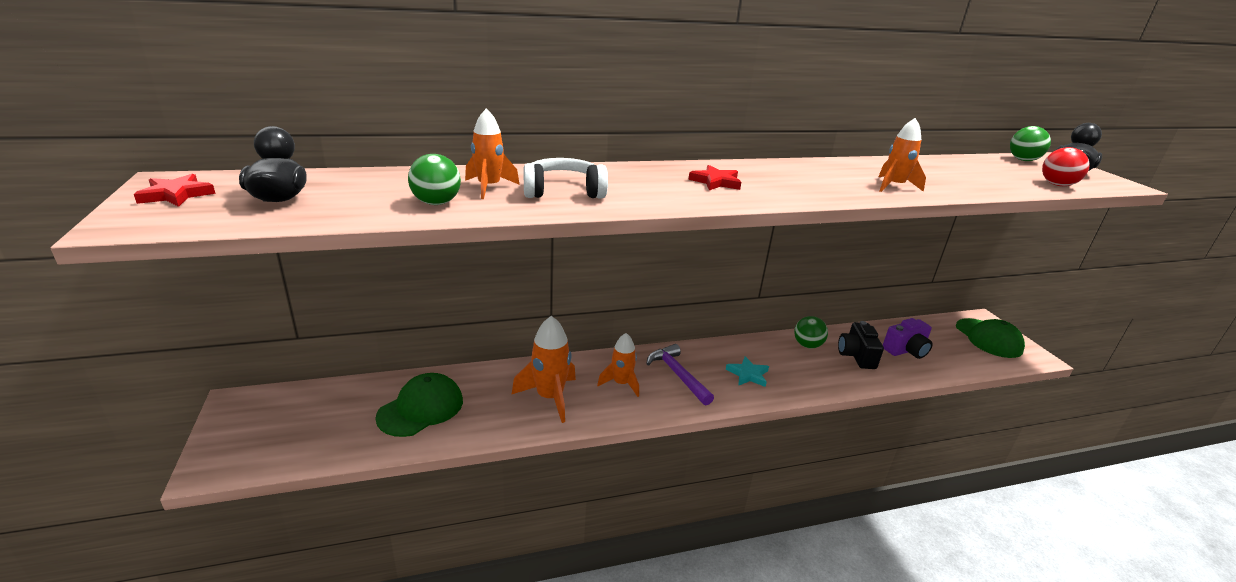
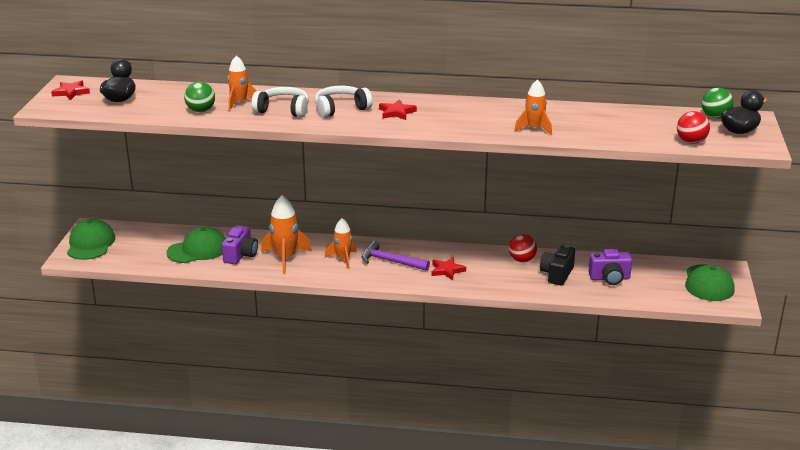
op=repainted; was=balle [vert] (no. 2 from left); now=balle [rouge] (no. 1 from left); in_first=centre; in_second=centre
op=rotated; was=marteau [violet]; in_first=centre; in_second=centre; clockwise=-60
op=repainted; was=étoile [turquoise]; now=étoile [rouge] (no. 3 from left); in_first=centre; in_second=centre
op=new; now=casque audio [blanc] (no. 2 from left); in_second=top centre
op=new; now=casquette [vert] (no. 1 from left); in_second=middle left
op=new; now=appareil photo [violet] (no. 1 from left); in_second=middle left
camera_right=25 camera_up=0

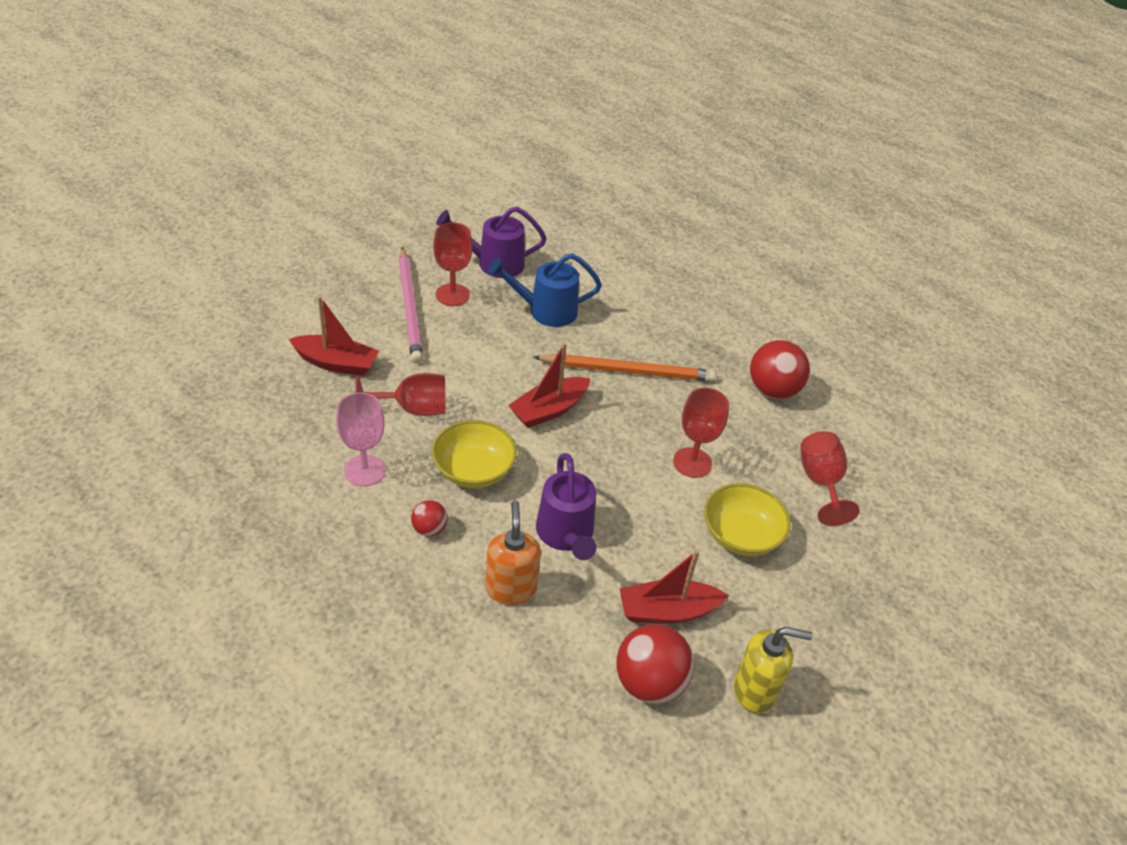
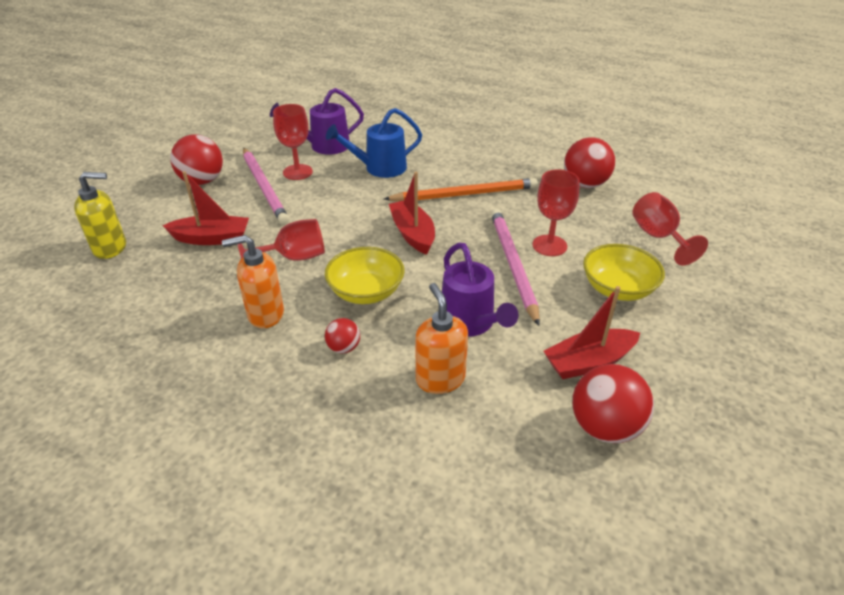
op=rotated; was=bateau [rouge] (no. 2 from left); in_first=centre; in_second=centre; clockwise=120
op=swapped; was=verre à pied [rose]; now=distributeur de savon [orange] (no. 1 from left); in_first=middle left; in_second=middle left
op=shifted; was=distributeur de savon [jaune]; in_first=bottom right; in_second=middle left
op=new; now=balle [rouge] (no. 1 from left); in_second=top left
op=new; now=crayon [rose] (no. 2 from left); in_second=centre
camera_right=-10 camera_up=-5

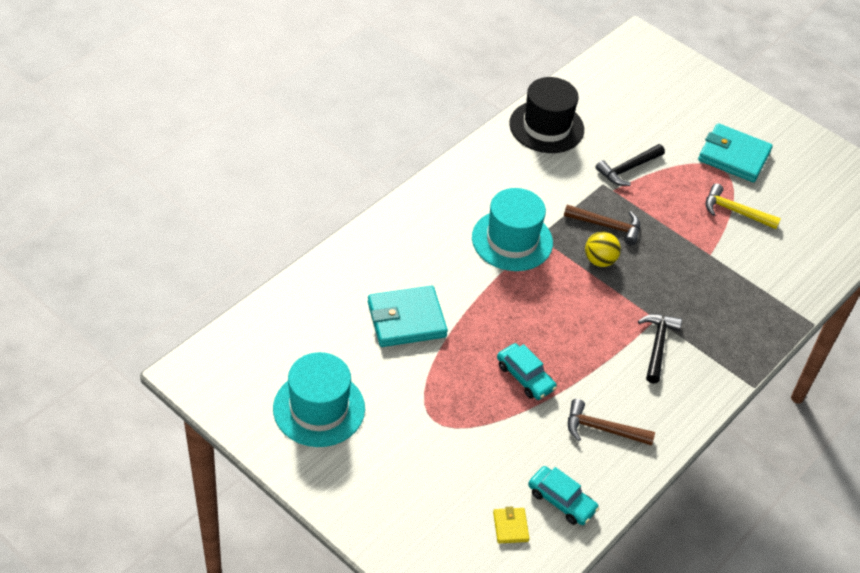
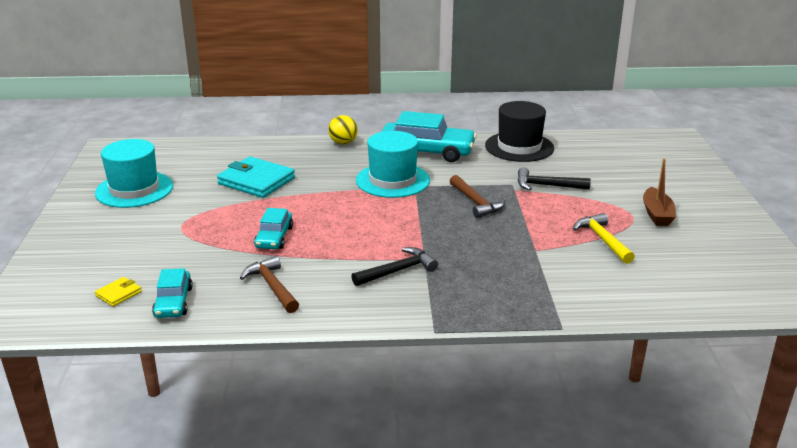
op=swapped; was=portefeuille [turquoise] (no. 2 from left); now=bateau [marron]; in_first=top right; in_second=middle right
op=shifted; was=balle [jaune]; in_first=middle right; in_second=top centre
op=new; now=voiture [turquoise] (no. 3 from left); in_second=top centre
camera_right=50 camera_up=-20

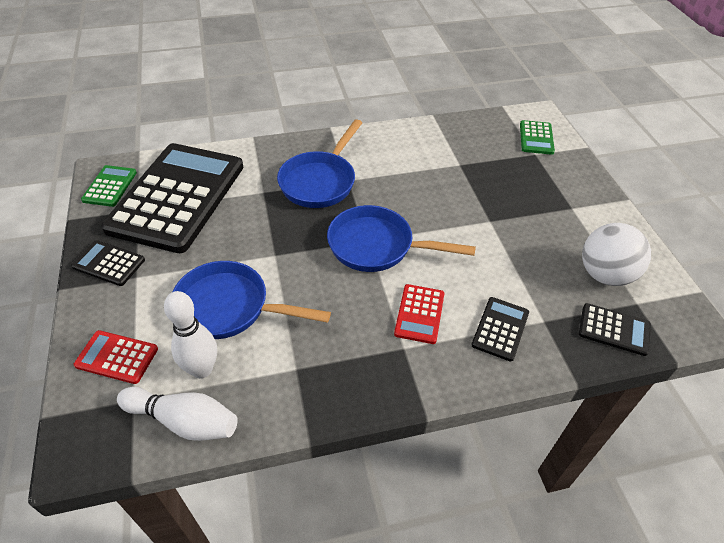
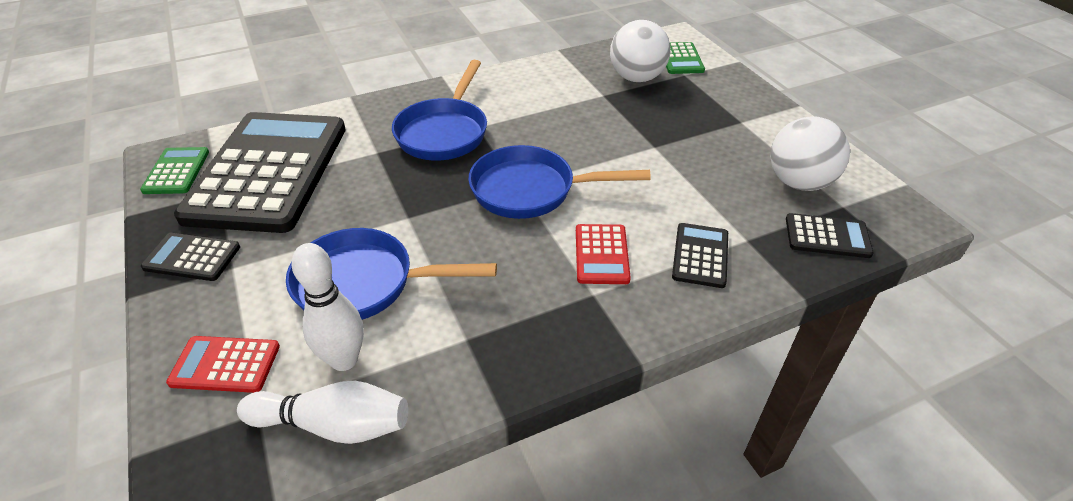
op=new; now=balle [blanc] (no. 1 from left); in_second=top centre
camera_right=-10 camera_up=-5

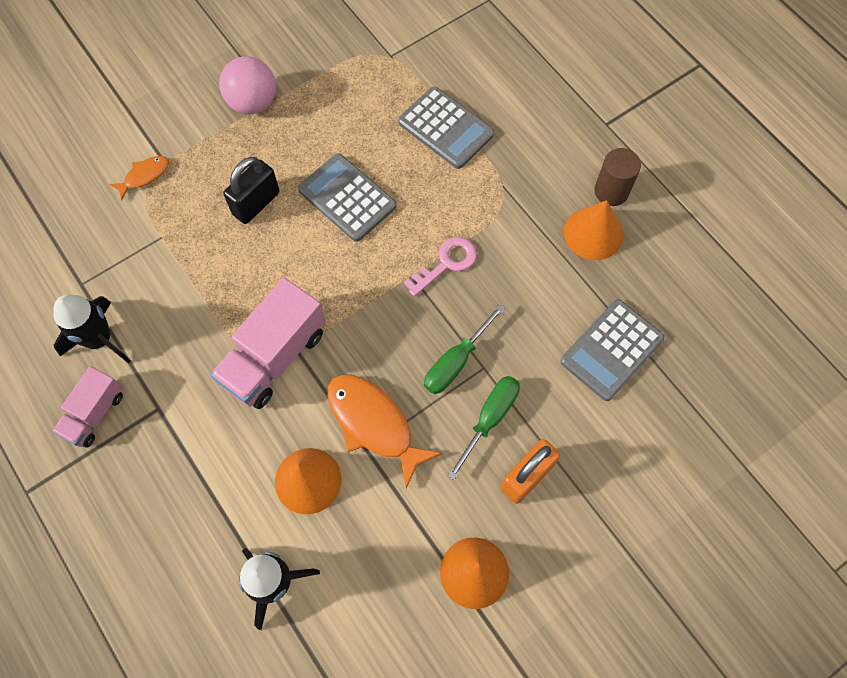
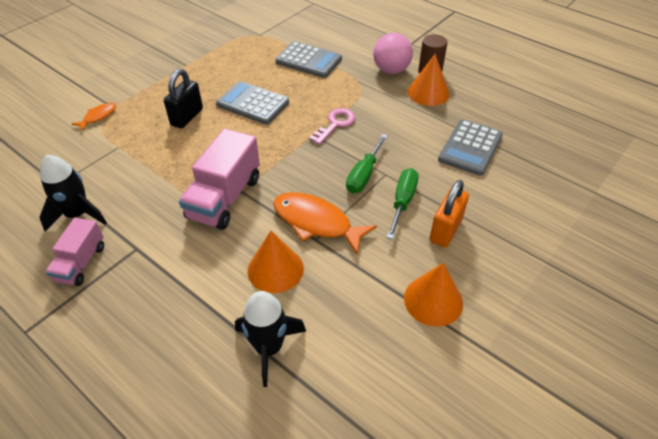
op=shifted; was=balle [rose]; in_first=top left; in_second=top centre
camera_right=-15 camera_up=-20

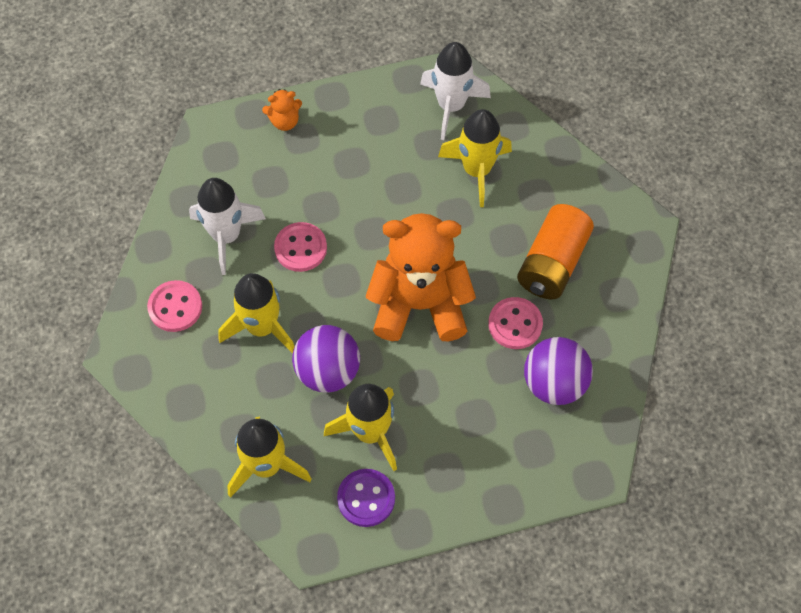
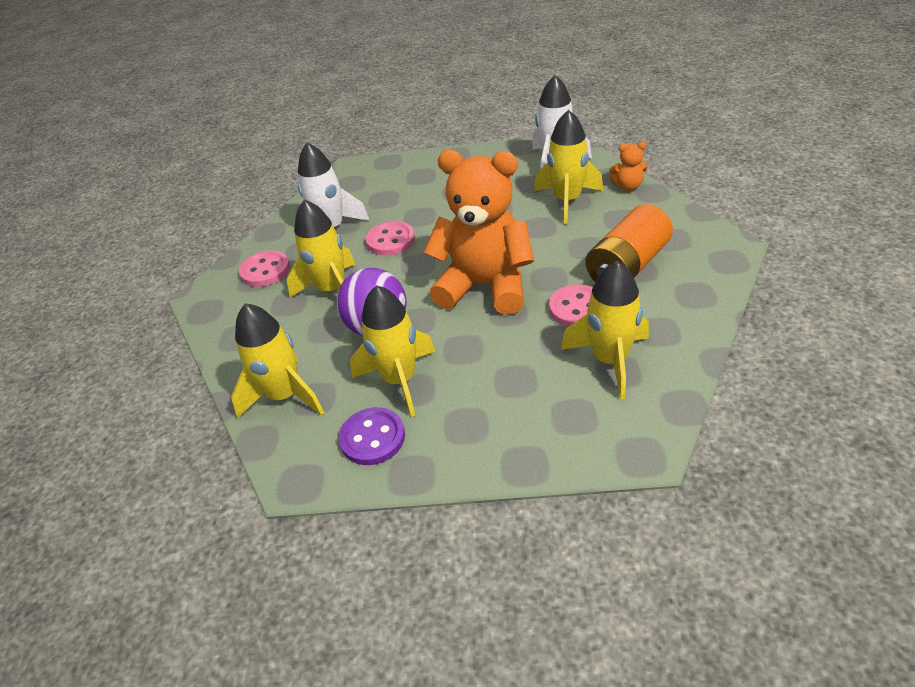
op=shifted; was=ours en peluche [orange] (no. 1 from left in the first image); now=ours en peluche [orange] (no. 2 from left); in_first=top centre; in_second=top right
op=swapped; was=balle [violet] (no. 2 from left); now=fusée [jaune] (no. 5 from left); in_first=middle right; in_second=centre
camera_right=20 camera_up=-20

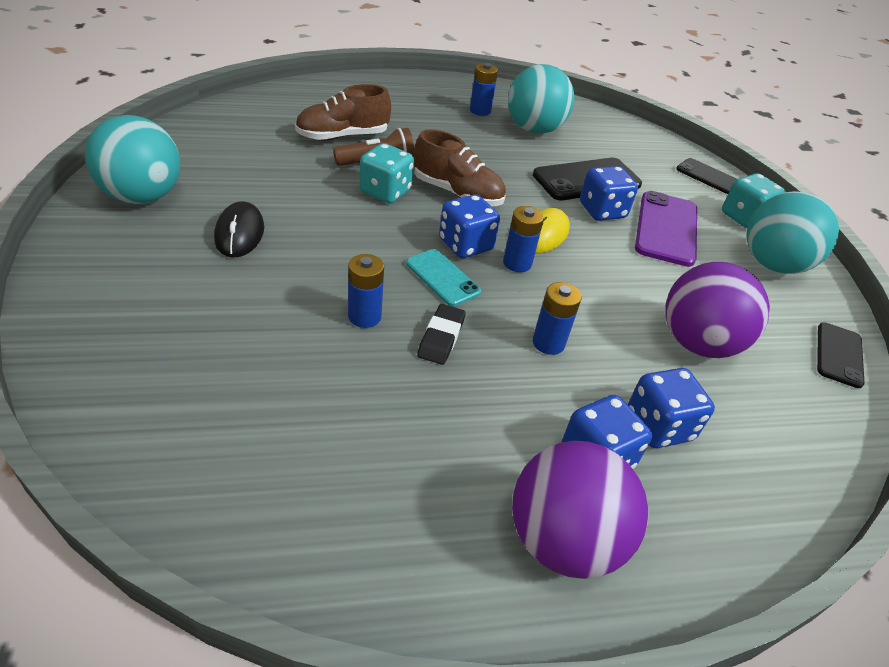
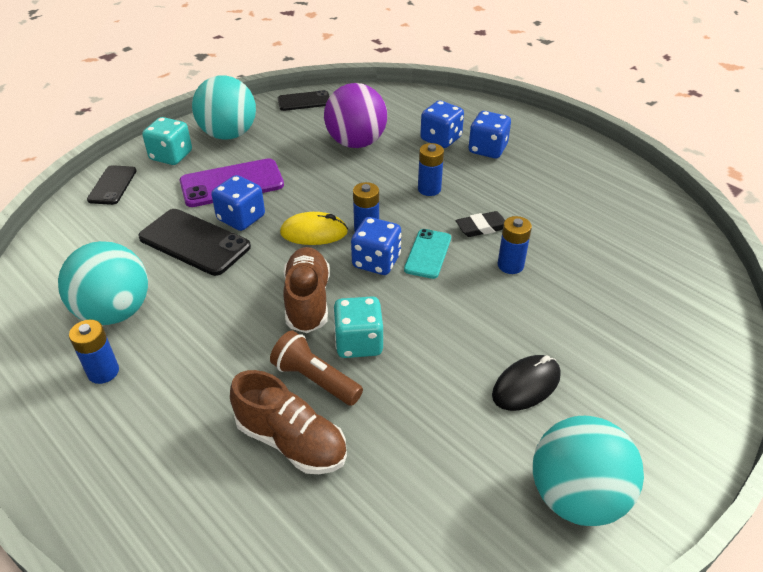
op=gone; was=balle [violet] (no. 1 from left); in_first=bottom centre
camera_right=-120 camera_up=0

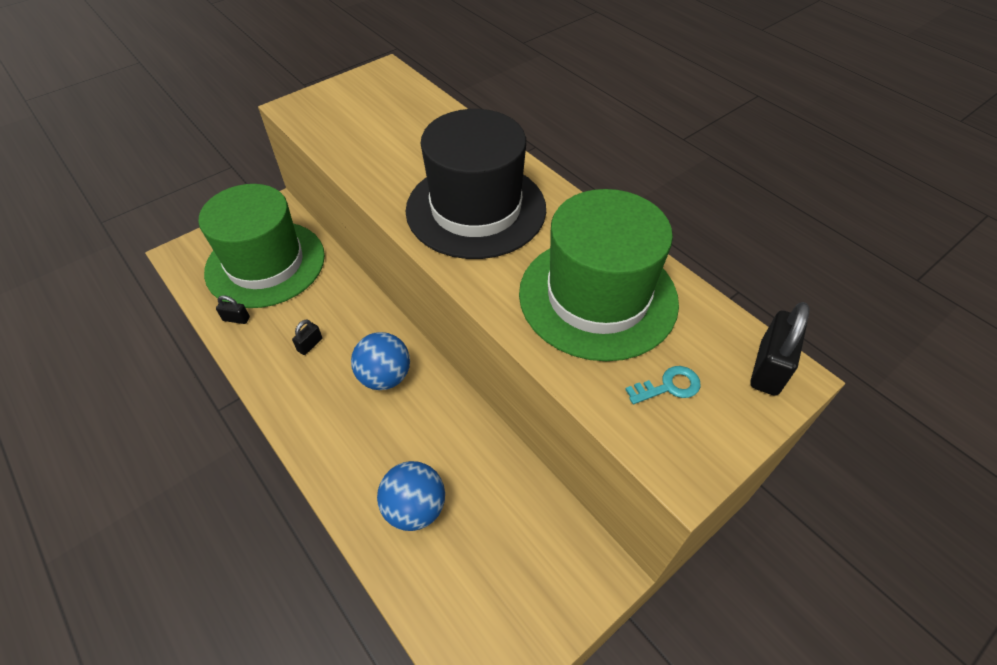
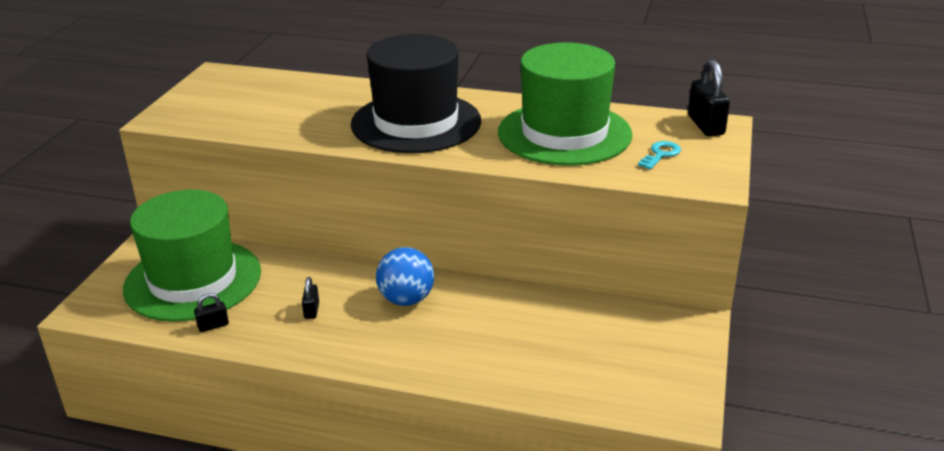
op=gone; was=balle [bleu] (no. 2 from left); in_first=bottom centre
camera_right=-35 camera_up=-20

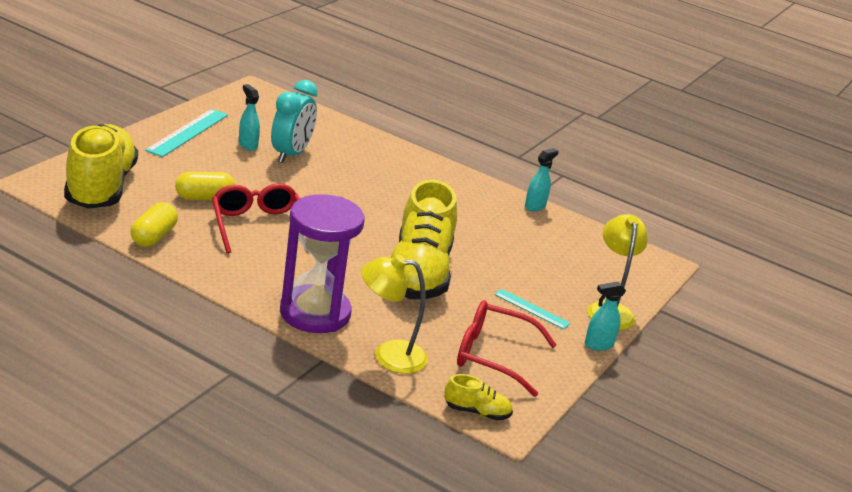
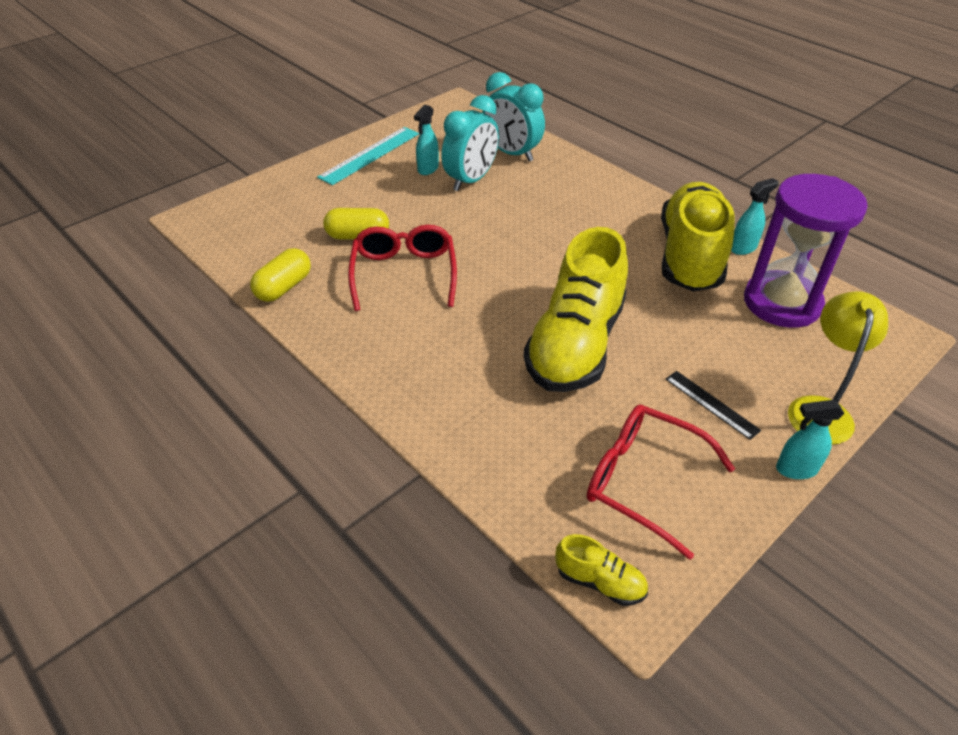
op=rotated; was=vaporisateur [turquoise] (no. 1 from left); in_first=top left; in_second=top centre; clockwise=-135
op=shifted; was=chaussure [jaune] (no. 1 from left in the first image); now=chaussure [jaune] (no. 3 from left); in_first=middle left; in_second=top right
op=shifted; was=sablier [violet]; in_first=centre; in_second=middle right
op=gone; was=lampe [jaune] (no. 1 from left); in_first=centre
op=repainted; was=règle [turquoise] (no. 2 from left); now=règle [noir]; in_first=centre; in_second=middle right
op=new; now=réveil [turquoise] (no. 2 from left); in_second=top centre
camera_right=20 camera_up=15

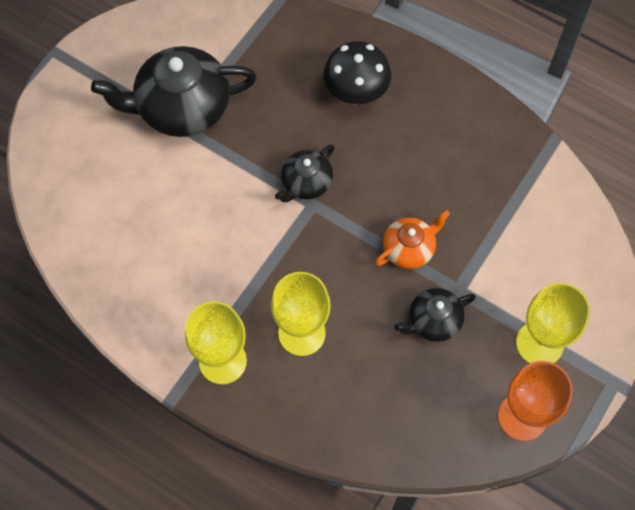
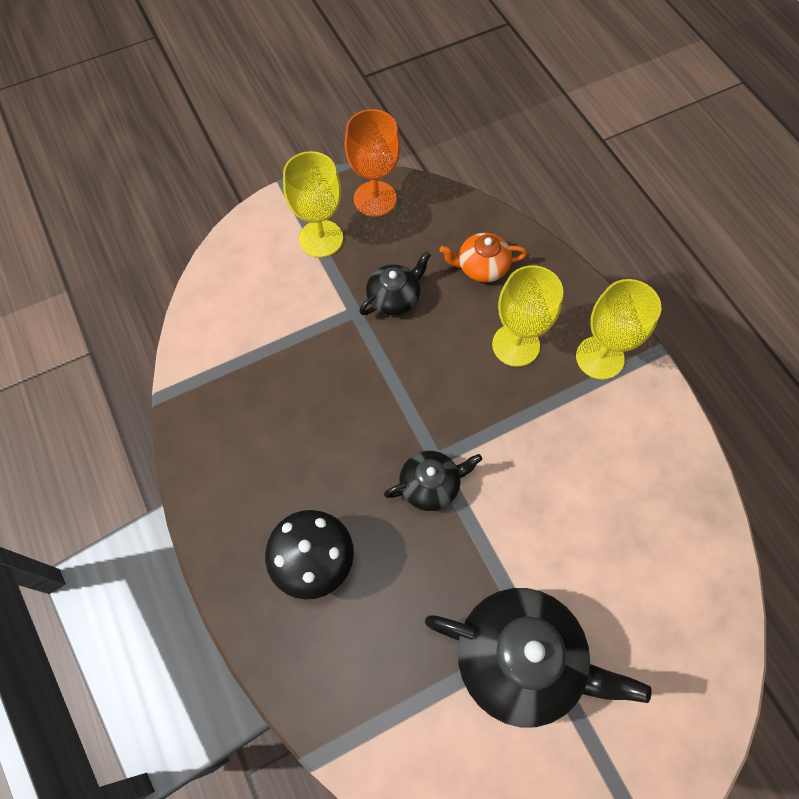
op=shifted; was=théière [orange]; in_first=centre; in_second=top centre
op=rotated; was=théière [noir] (no. 3 from left in the first image); in_first=middle right; in_second=centre; clockwise=-45
camera_right=-150 camera_up=0

